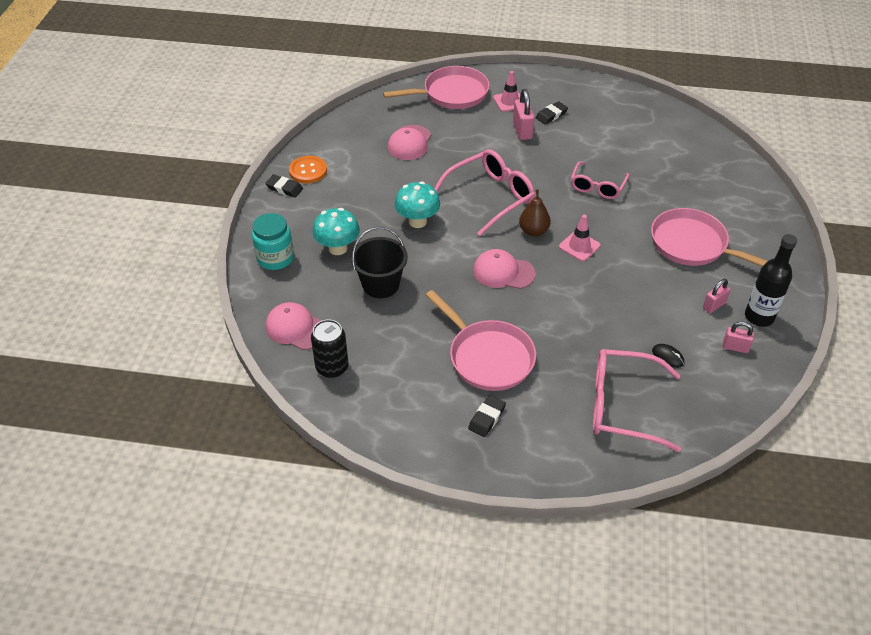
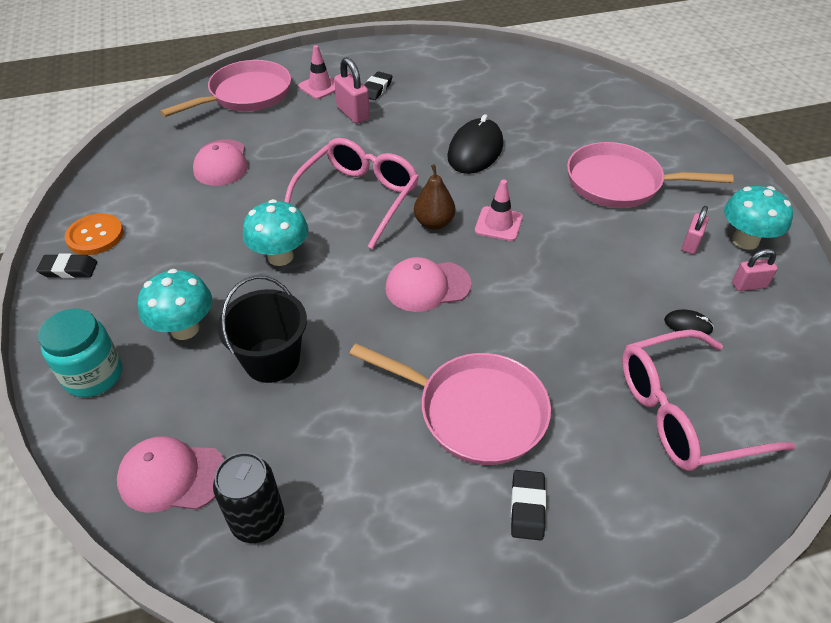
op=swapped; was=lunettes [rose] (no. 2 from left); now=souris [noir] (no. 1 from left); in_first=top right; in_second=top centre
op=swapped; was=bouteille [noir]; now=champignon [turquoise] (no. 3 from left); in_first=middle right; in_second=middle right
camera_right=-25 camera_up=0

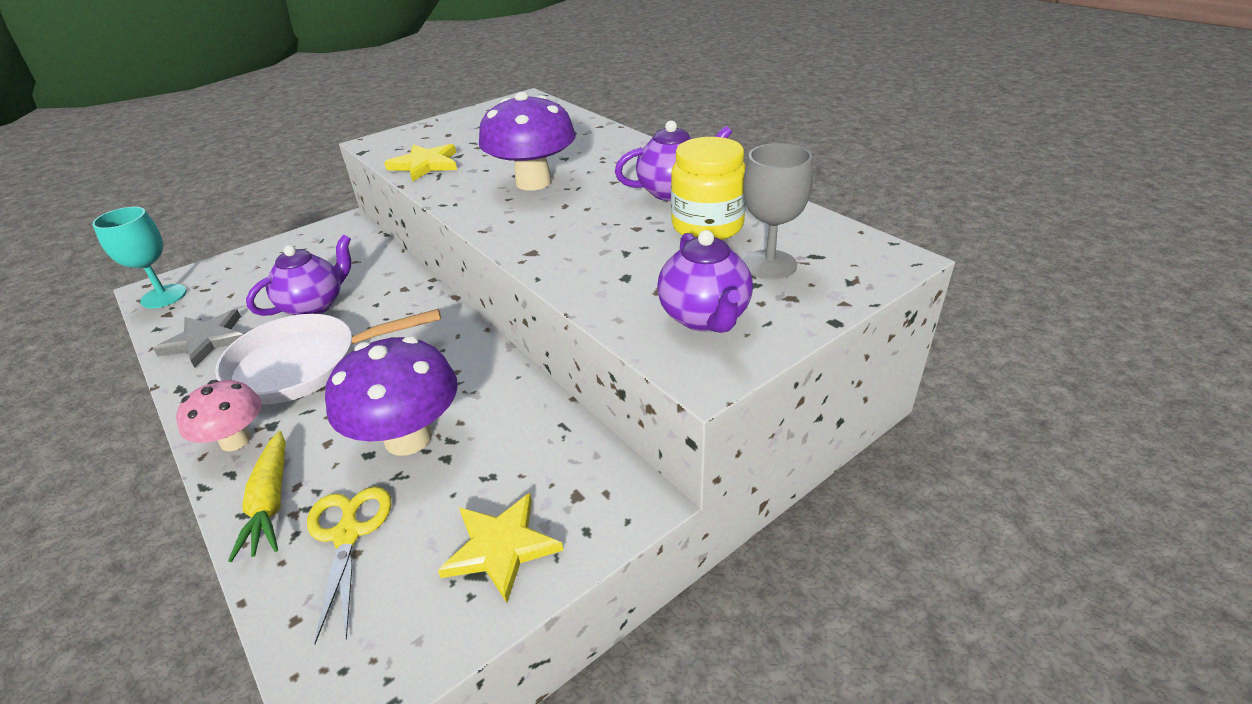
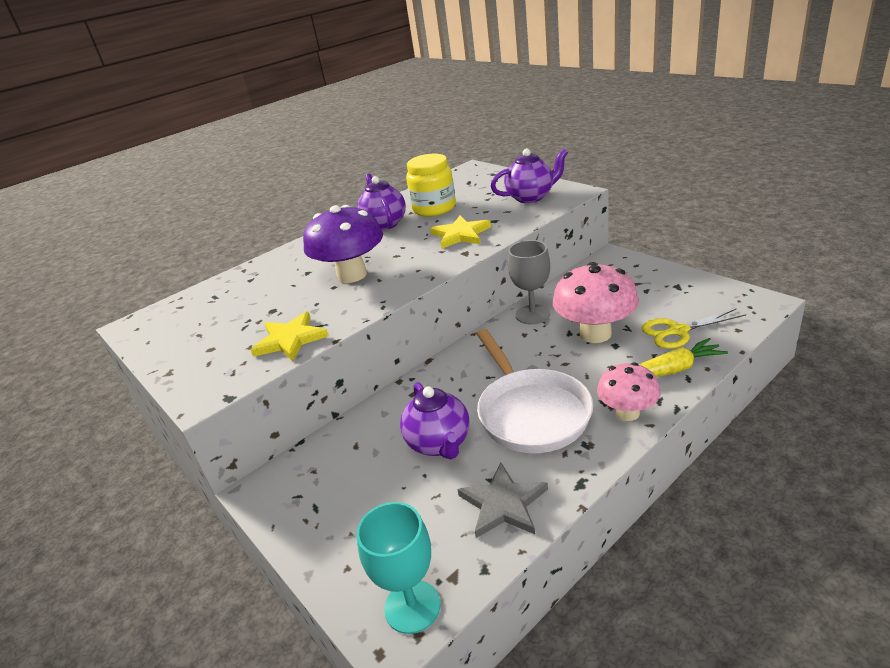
op=shifted; was=verre à pied [gris]; in_first=top centre; in_second=centre
op=rotated; was=théière [violet] (no. 1 from left in the first image); in_first=middle left; in_second=centre; clockwise=-150
op=repainted; was=champignon [violet] (no. 1 from left); now=champignon [rose] (no. 1 from left); in_first=middle left; in_second=middle right
op=shifted; was=étoile [jaune] (no. 2 from left); in_first=bottom centre; in_second=centre
camera_right=-90 camera_up=-5

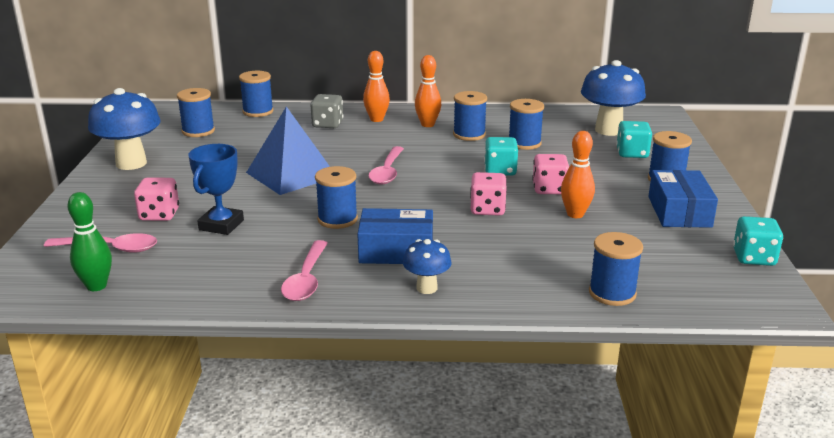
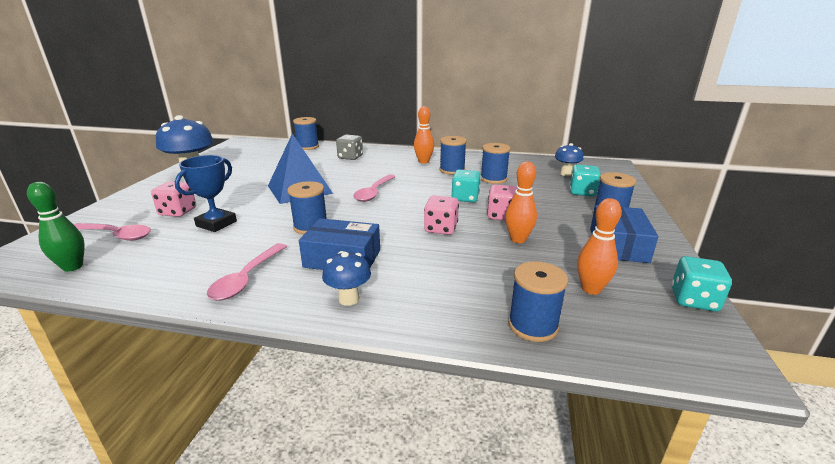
op=shifted; was=quille [orange] (no. 1 from left in the first image); now=quille [orange] (no. 3 from left); in_first=top centre; in_second=middle right
op=scaled; was=champignon [bleu] (no. 3 from left); in_first=top right; in_second=middle right; ratio=0.54
op=gone; was=bobine [bleu] (no. 1 from left); in_first=top left
camera_right=10 camera_up=0

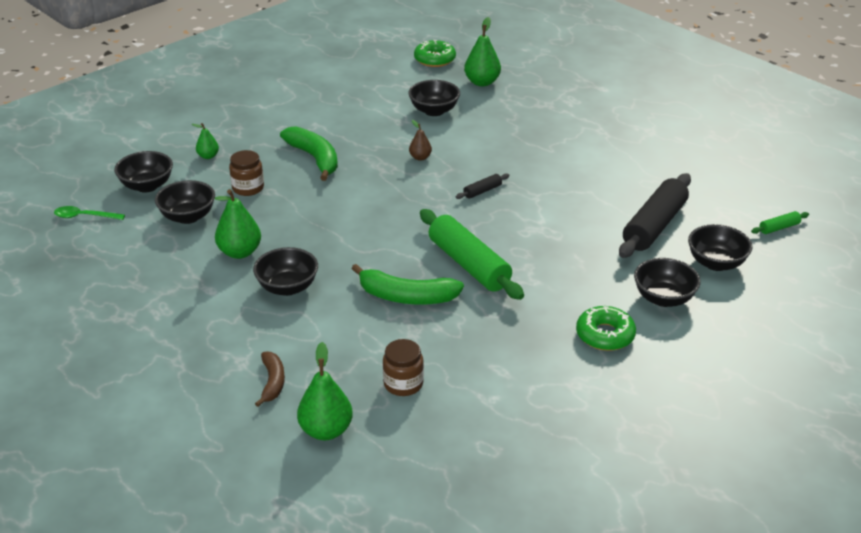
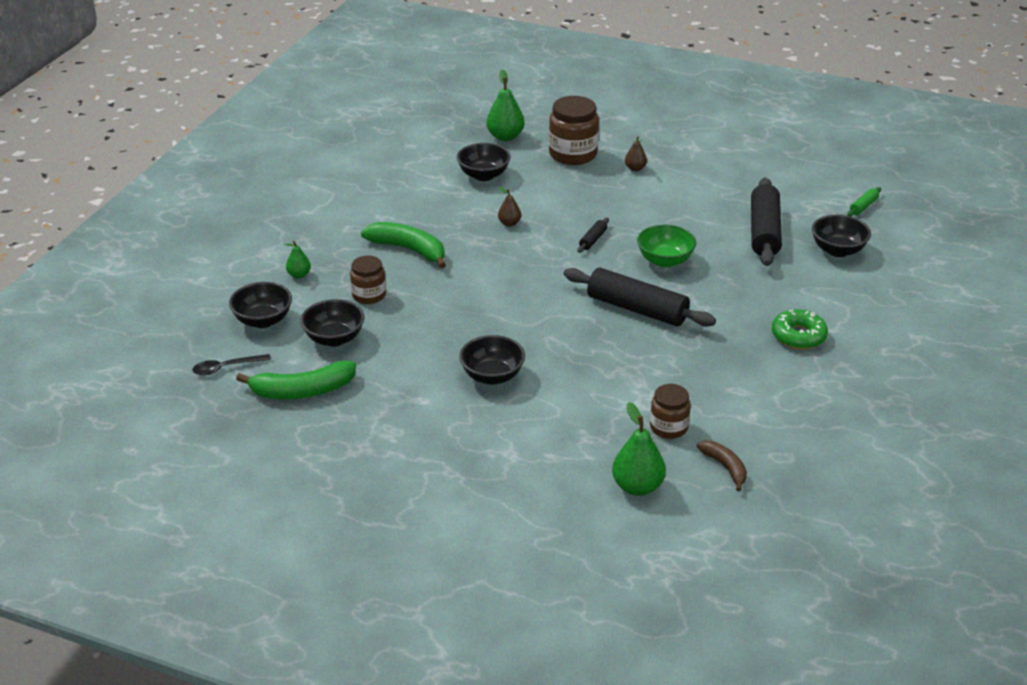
op=gone; was=beignet [vert] (no. 1 from left); in_first=top centre
op=gone; was=poire [vert] (no. 2 from left); in_first=middle left
op=repainted; was=cuillère [vert]; now=cuillère [noir]; in_first=middle left; in_second=middle left
op=repainted; was=rouleau à pâtisserie [vert] (no. 1 from left); now=rouleau à pâtisserie [noir] (no. 2 from left); in_first=centre; in_second=centre
op=gone; was=bol [noir] (no. 5 from left); in_first=middle right
op=shifted; was=banane [vert] (no. 2 from left in the first image); now=banane [vert] (no. 1 from left); in_first=centre; in_second=middle left
op=shifted; was=banane [marron]; in_first=bottom left; in_second=bottom right
op=new; now=bocal [marron] (no. 2 from left); in_second=top centre
op=new; now=poire [marron] (no. 2 from left); in_second=top centre
op=new; now=bol [vert]; in_second=centre
camera_right=-25 camera_up=0

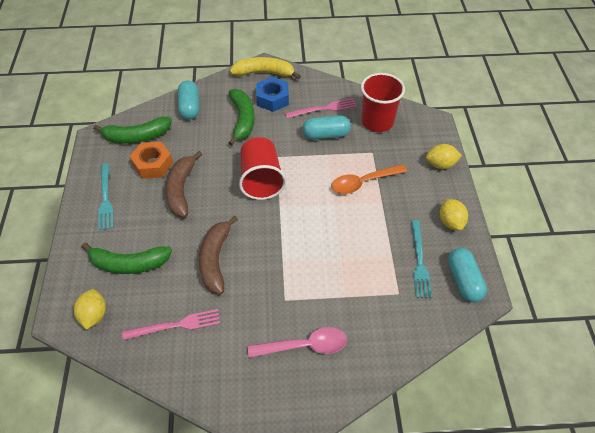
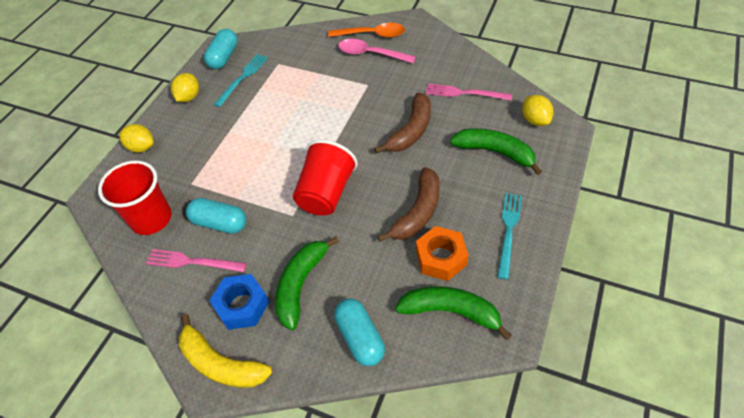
op=rotated; was=gélule [turquoise] (no. 1 from left in the first image); in_first=top left; in_second=bottom centre; clockwise=-45
op=shifted; was=cuillère [orange]; in_first=centre; in_second=top centre
op=rotated; was=citron [jaune] (no. 1 from left in the first image); in_first=bottom left; in_second=top right; clockwise=-45
camera_right=-150 camera_up=0

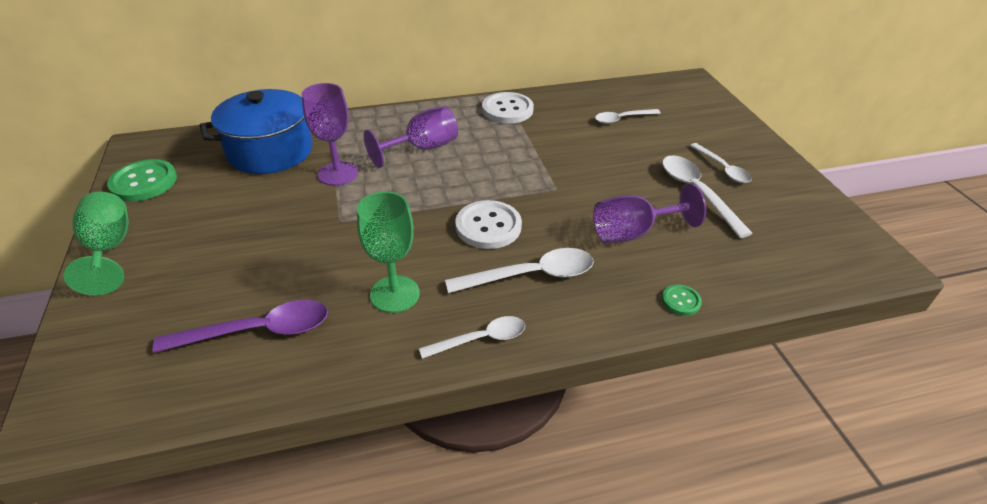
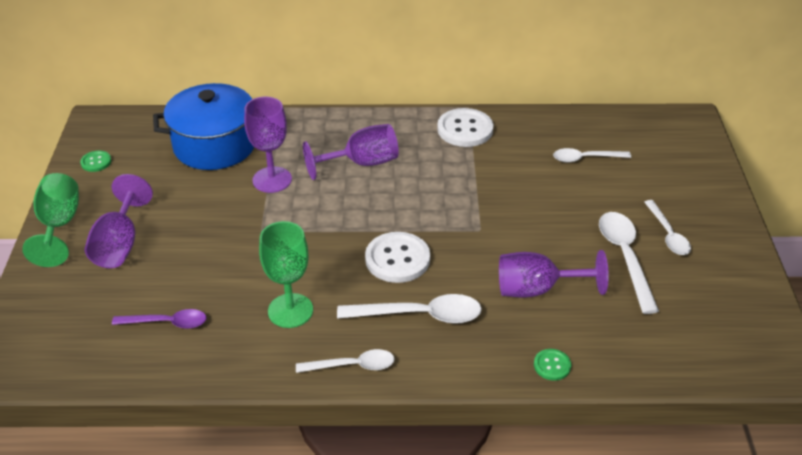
op=scaled; was=bouton [vert] (no. 1 from left); in_first=middle left; in_second=middle left; ratio=0.51
op=scaled; was=cuillère [violet]; in_first=middle left; in_second=bottom left; ratio=0.65
op=new; now=verre à pied [violet] (no. 1 from left); in_second=middle left
camera_right=15 camera_up=0

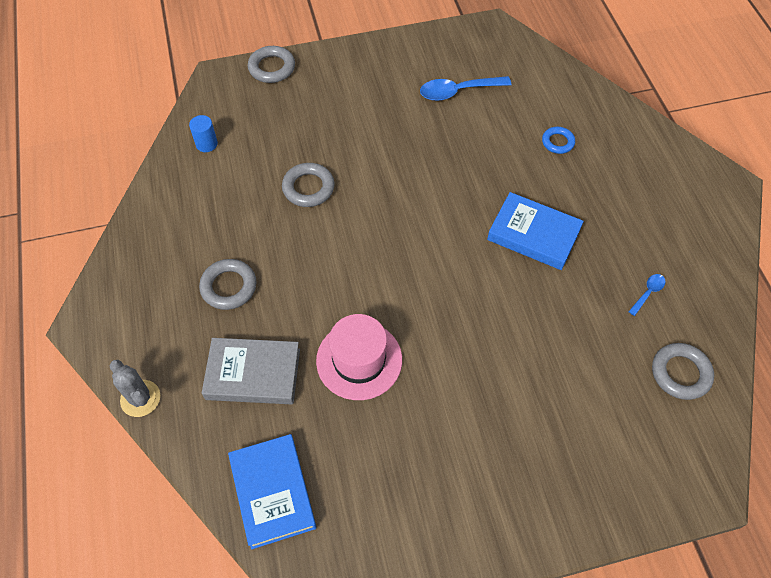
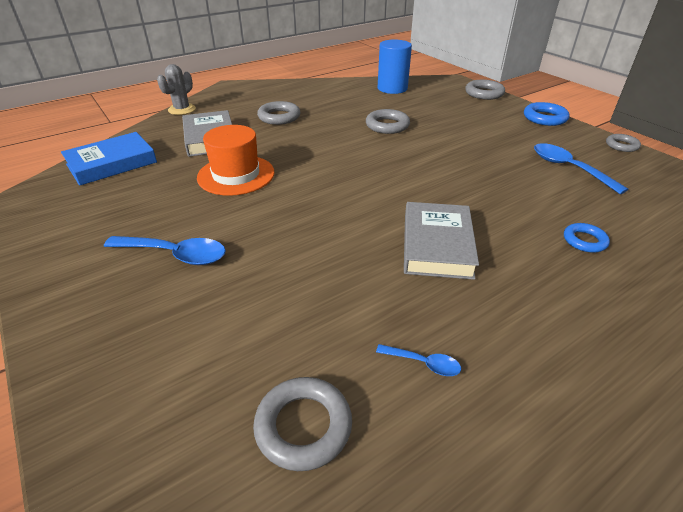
op=scaled; was=cylindre [bleu]; in_first=top left; in_second=top centre; ratio=1.85
op=repainted; was=livre [bleu] (no. 2 from left); now=livre [gris] (no. 2 from left); in_first=middle right; in_second=centre
op=repainted; was=chapeau [rose]; now=chapeau [orange]; in_first=centre; in_second=top centre
op=new; now=anneau [bleu] (no. 1 from left); in_second=top right
op=new; now=anneau [gris] (no. 5 from left); in_second=top right
op=new; now=cuillère [bleu] (no. 1 from left); in_second=middle left
camera_right=70 camera_up=-20

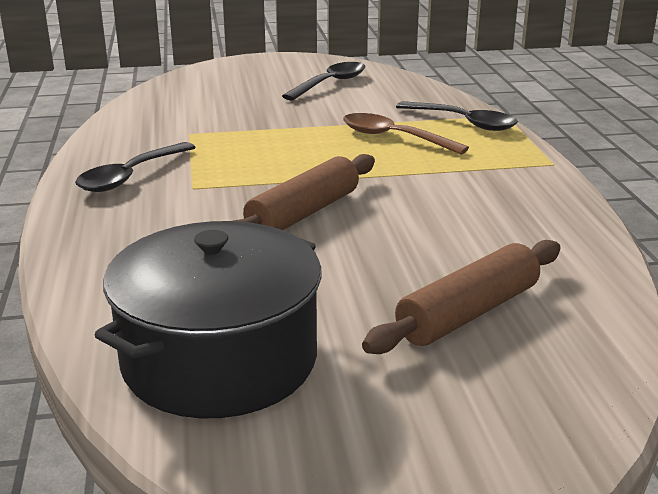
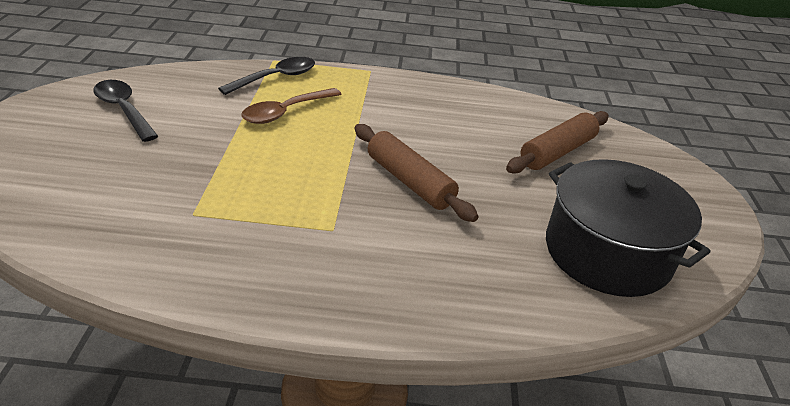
op=gone; was=cuillère [noir] (no. 1 from left); in_first=middle left
op=rotated; was=rouleau à pâtisserie [marron] (no. 2 from left); in_first=middle right; in_second=middle right; clockwise=75
camera_right=-80 camera_up=10

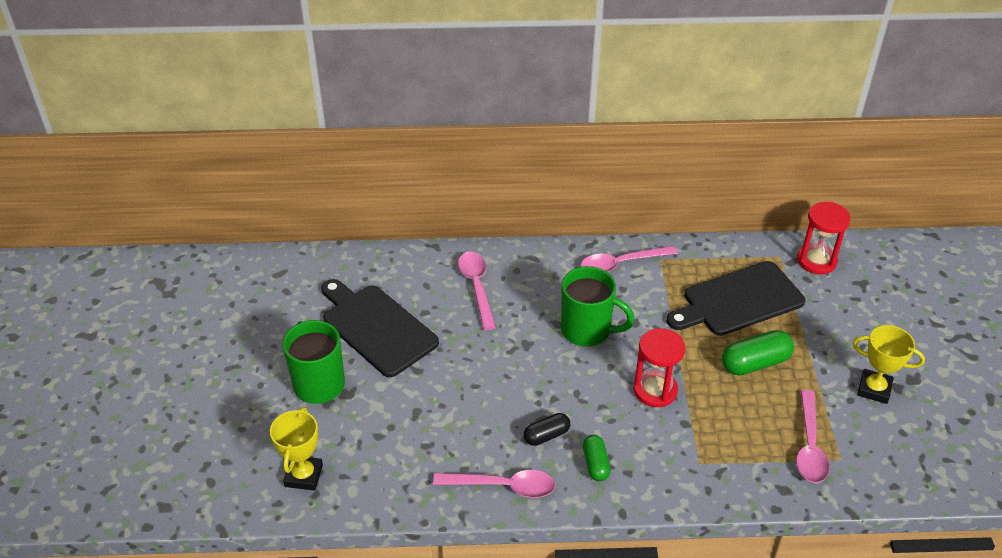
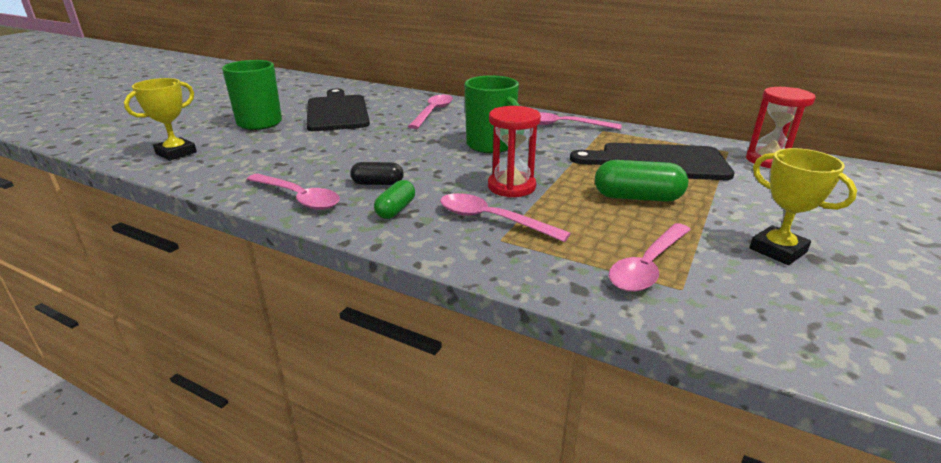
op=new; now=cuillère [rose] (no. 3 from left); in_second=centre
camera_right=30 camera_up=-15

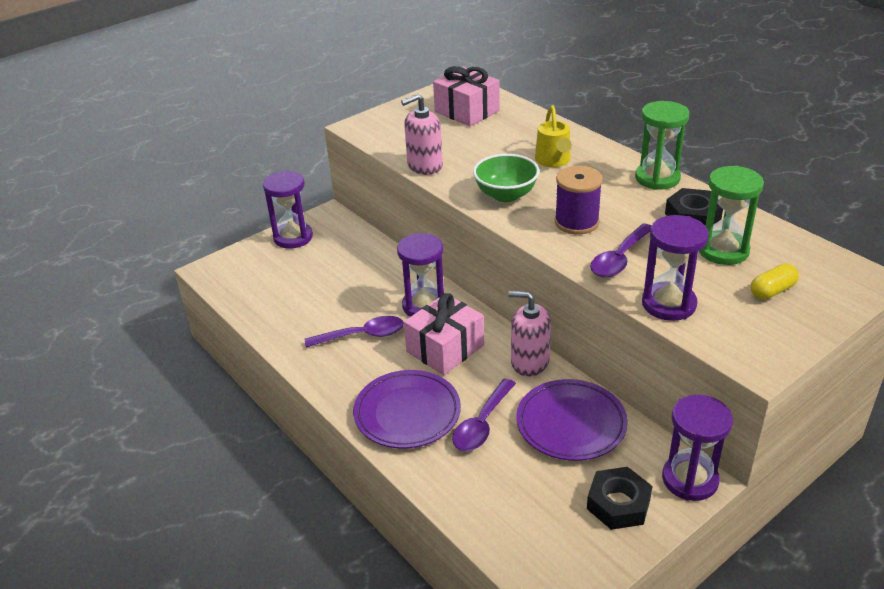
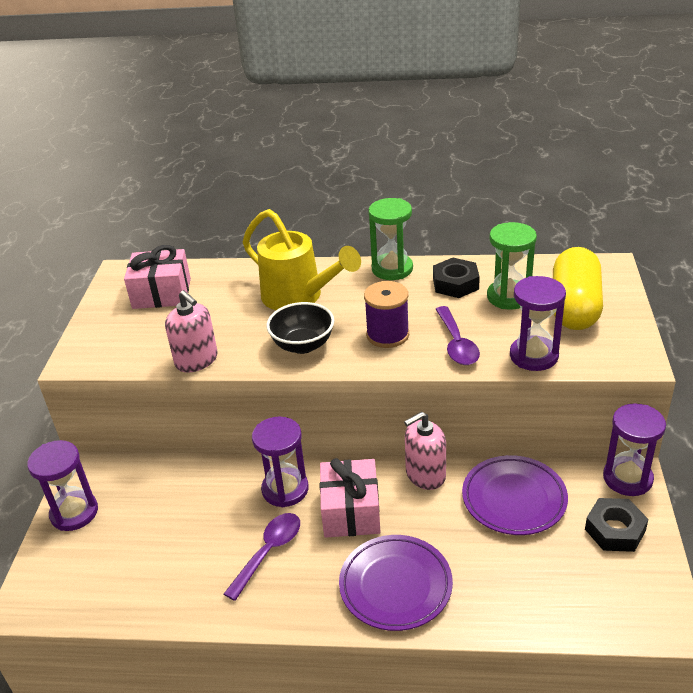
op=rotated; was=distributeur de savon [rose] (no. 1 from left); in_first=top centre; in_second=middle left; clockwise=-60
op=scaled; was=arrosoir [jaune]; in_first=top centre; in_second=centre; ratio=1.7
op=repainted; was=bol [vert]; now=bol [noir]; in_first=top centre; in_second=centre
op=scaled; was=gélule [jaune]; in_first=middle right; in_second=middle right; ratio=2.26
op=gone; was=cuillère [violet] (no. 2 from left); in_first=bottom centre
camera_right=-45 camera_up=0

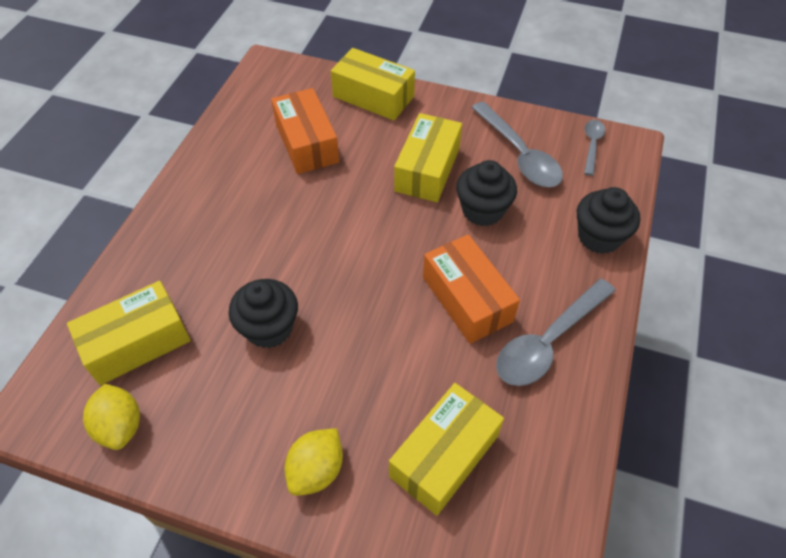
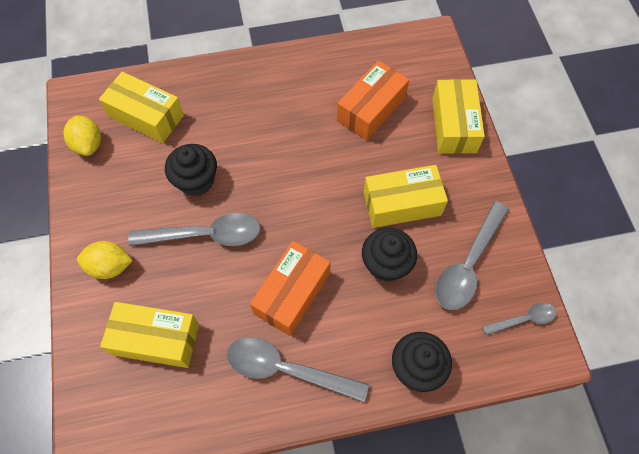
op=rotated; was=citron [jaune] (no. 1 from left); in_first=bottom left; in_second=top left; clockwise=-60
op=new; now=cuillère [gris] (no. 1 from left); in_second=middle left
camera_right=60 camera_up=10

